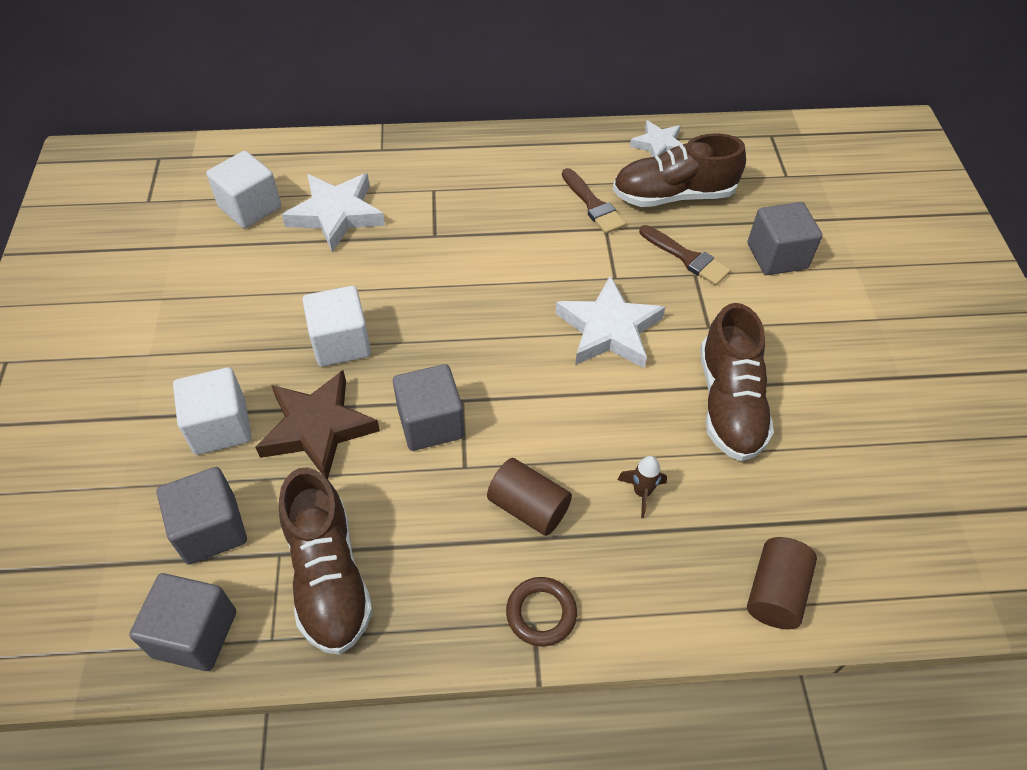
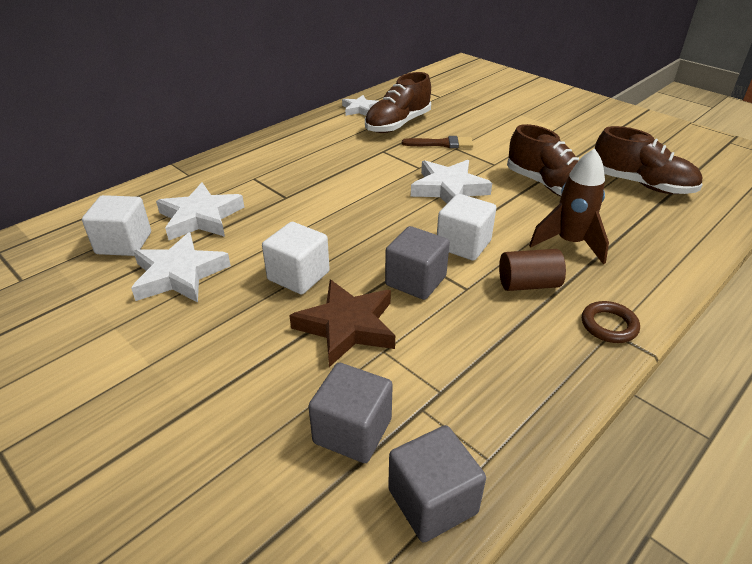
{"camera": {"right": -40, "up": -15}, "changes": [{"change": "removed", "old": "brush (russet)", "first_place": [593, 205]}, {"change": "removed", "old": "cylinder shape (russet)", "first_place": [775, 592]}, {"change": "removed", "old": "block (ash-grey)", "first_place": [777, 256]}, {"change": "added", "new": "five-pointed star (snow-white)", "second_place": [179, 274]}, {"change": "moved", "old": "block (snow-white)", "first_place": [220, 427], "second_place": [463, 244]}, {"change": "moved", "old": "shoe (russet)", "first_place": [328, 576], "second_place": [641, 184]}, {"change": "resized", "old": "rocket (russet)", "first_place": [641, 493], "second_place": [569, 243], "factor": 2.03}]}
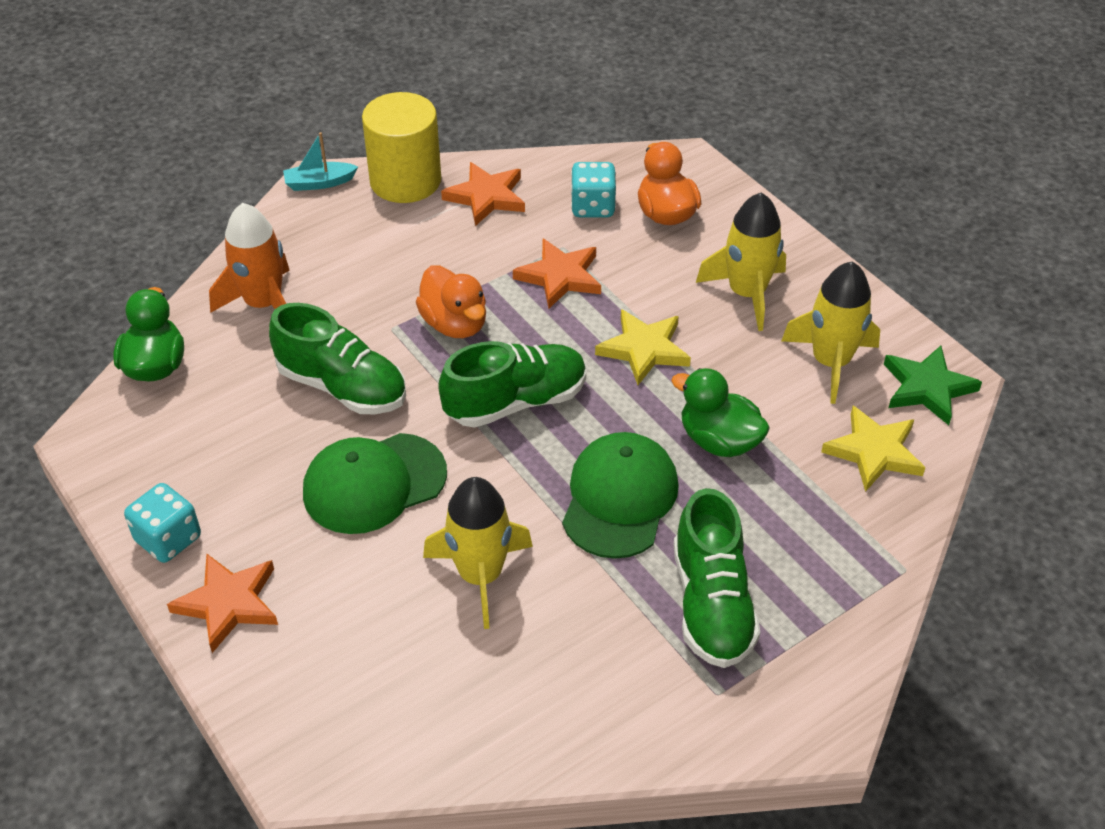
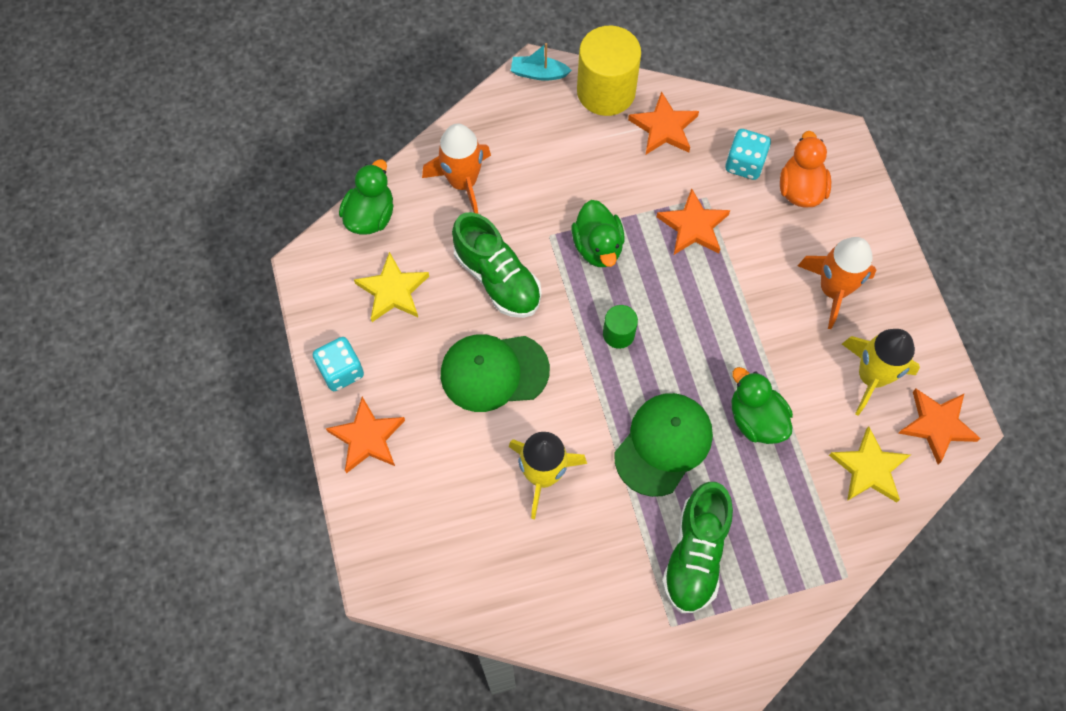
{"camera": {"right": 20, "up": 20}, "changes": [{"change": "moved", "old": "five-pointed star (golden)", "first_place": [644, 349], "second_place": [393, 291]}, {"change": "replaced", "old": "shoe (green)", "new": "cylinder shape (green)", "first_place": [516, 402], "second_place": [618, 334]}, {"change": "recoloured", "old": "rubber duck (orange)", "new": "rubber duck (green)", "first_place": [455, 324], "second_place": [598, 247]}, {"change": "recoloured", "old": "rocket (golden)", "new": "rocket (orange)", "first_place": [747, 293], "second_place": [833, 289]}, {"change": "recoloured", "old": "five-pointed star (green)", "new": "five-pointed star (orange)", "first_place": [927, 388], "second_place": [937, 425]}]}
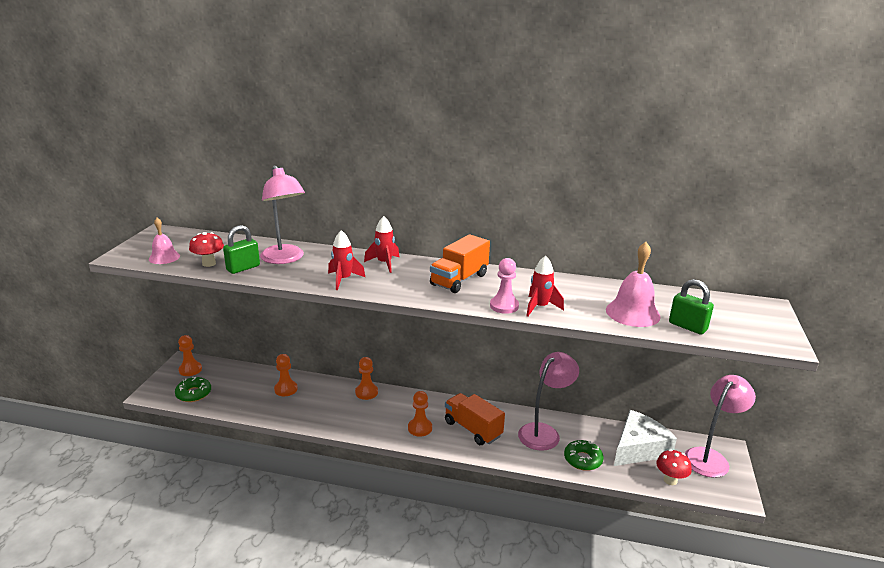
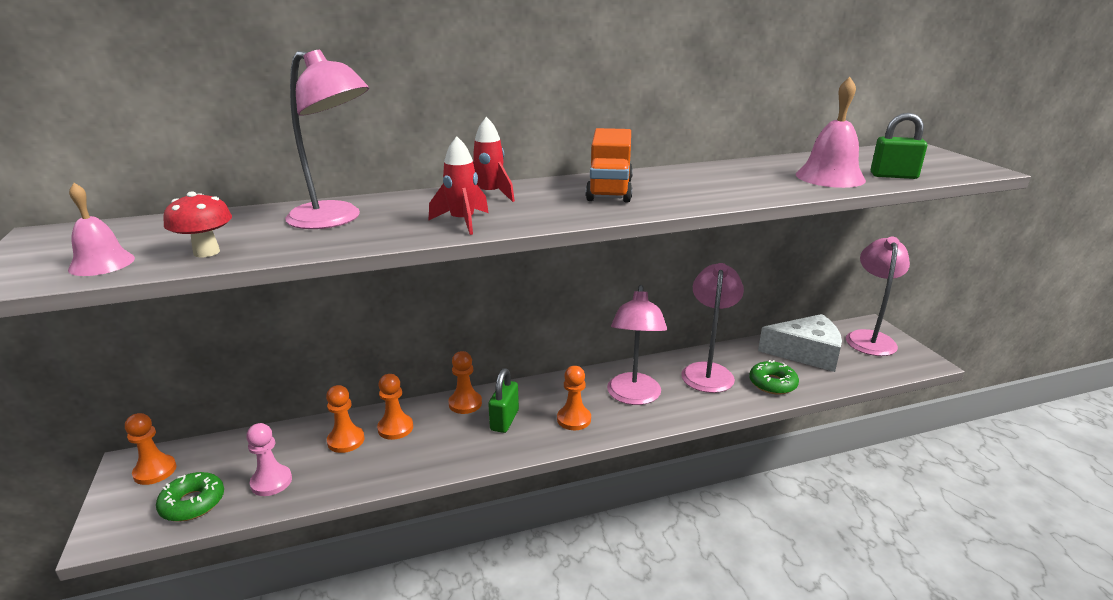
{"camera": {"right": -30, "up": 0}, "changes": [{"change": "removed", "old": "rocket (scarlet)", "first_place": [540, 307]}, {"change": "removed", "old": "fungus (scarlet)", "first_place": [670, 480]}, {"change": "added", "new": "pawn (orange)", "second_place": [395, 428]}, {"change": "moved", "old": "padlock (green)", "first_place": [243, 268], "second_place": [504, 420]}, {"change": "moved", "old": "pawn (rose-pink)", "first_place": [504, 306], "second_place": [271, 482]}, {"change": "replaced", "old": "lorry (orange)", "new": "reading lamp (rose-pink)", "first_place": [473, 429], "second_place": [633, 397]}, {"change": "turned", "old": "cheese (snow-white)", "first_place": [639, 448], "second_place": [806, 353], "degrees": 75}]}
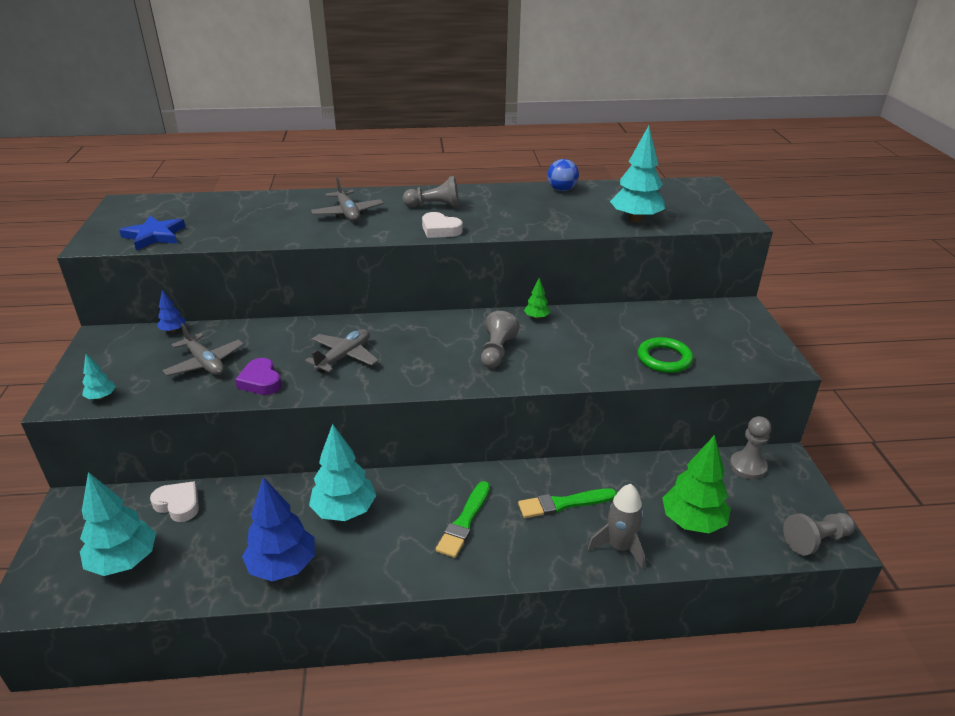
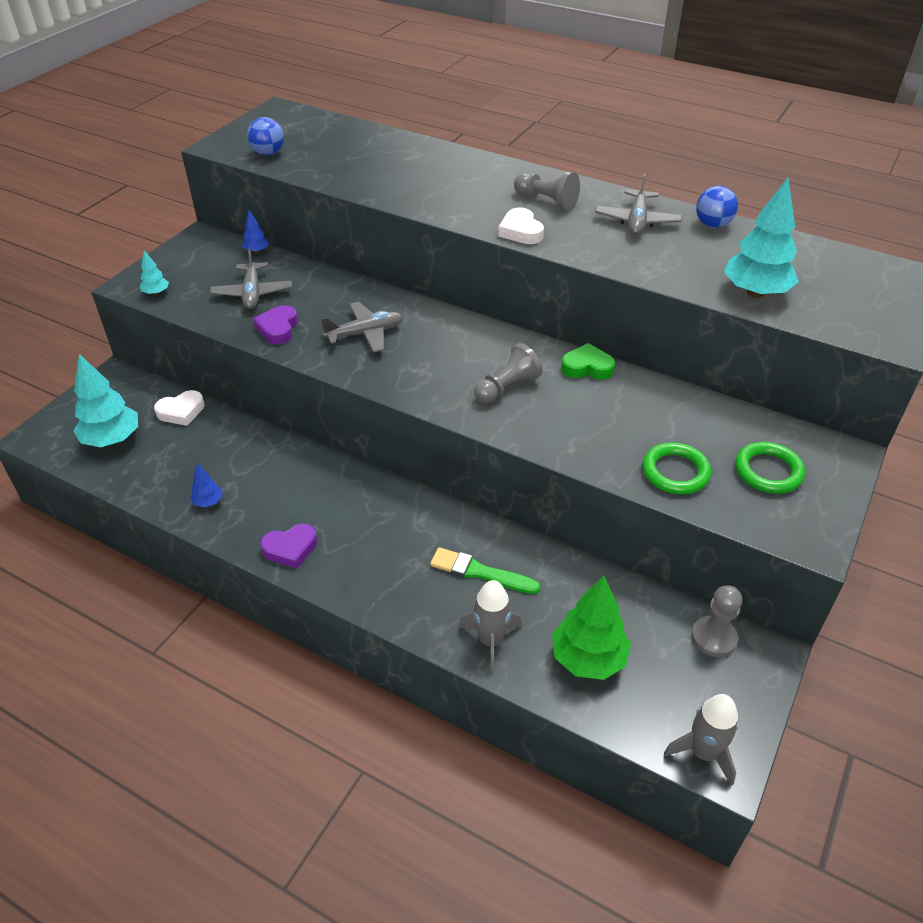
{"camera": {"right": 35, "up": 10}, "changes": [{"change": "removed", "old": "tree (aqua)", "first_place": [344, 511]}, {"change": "removed", "old": "brush (green)", "first_place": [464, 521]}, {"change": "added", "new": "heart (purple)", "second_place": [290, 548]}, {"change": "added", "new": "torus (green)", "second_place": [768, 471]}, {"change": "moved", "old": "plane (ash-grey)", "first_place": [348, 213], "second_place": [637, 221]}, {"change": "replaced", "old": "five-pointed star (blue)", "new": "play ball (blue)", "first_place": [154, 236], "second_place": [268, 153]}, {"change": "replaced", "old": "tree (green)", "new": "heart (green)", "first_place": [536, 317], "second_place": [587, 367]}, {"change": "replaced", "old": "pawn (ash-grey)", "new": "rocket (ash-grey)", "first_place": [816, 540], "second_place": [703, 752]}, {"change": "turned", "old": "heart (snow-white)", "first_place": [178, 504], "second_place": [181, 411], "degrees": 90}, {"change": "resized", "old": "tree (blue)", "first_place": [283, 566], "second_place": [208, 502], "factor": 0.48}]}
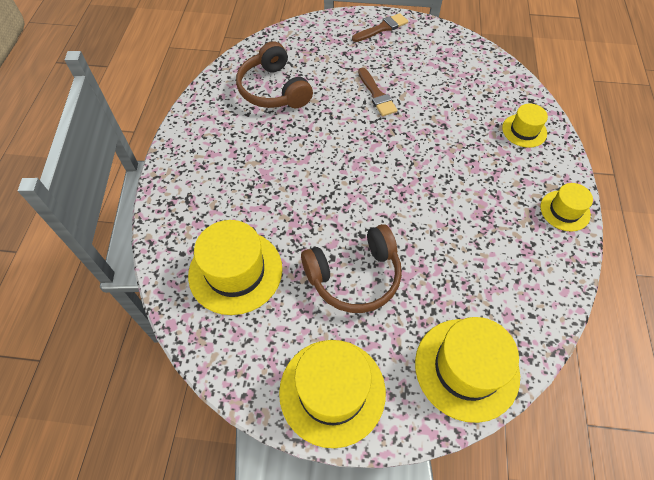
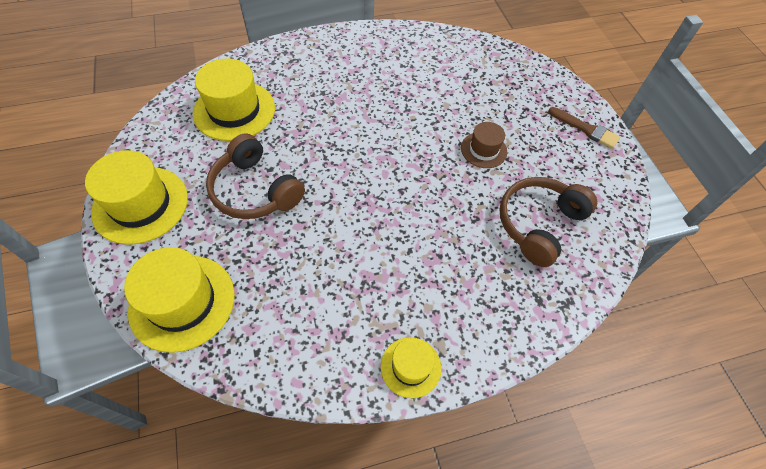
{"camera": {"right": 65, "up": 0}, "changes": [{"change": "removed", "old": "hat (golden)", "first_place": [524, 130]}, {"change": "moved", "old": "headphones (russet)", "first_place": [273, 90], "second_place": [538, 224]}, {"change": "replaced", "old": "brush (russet)", "new": "hat (russet)", "first_place": [376, 95], "second_place": [483, 150]}]}
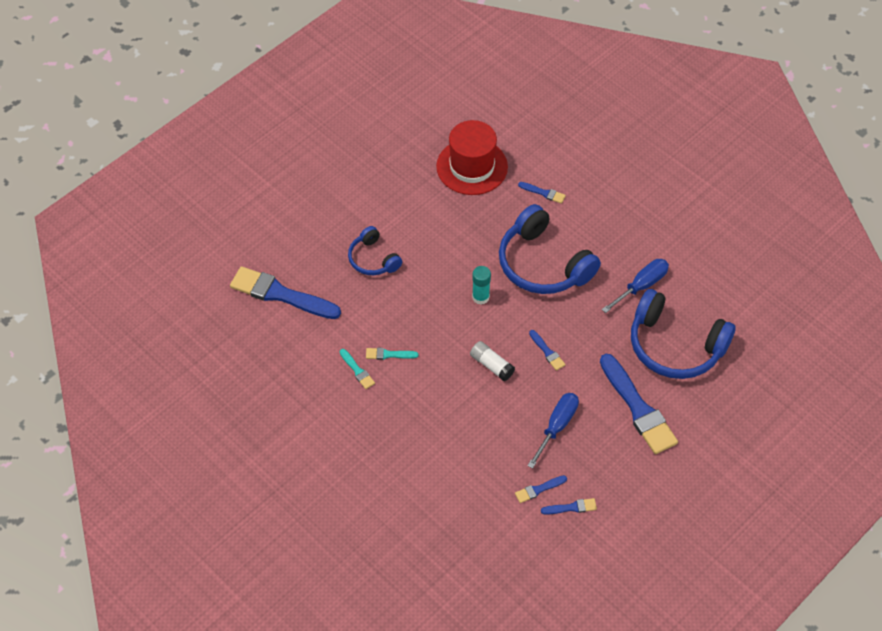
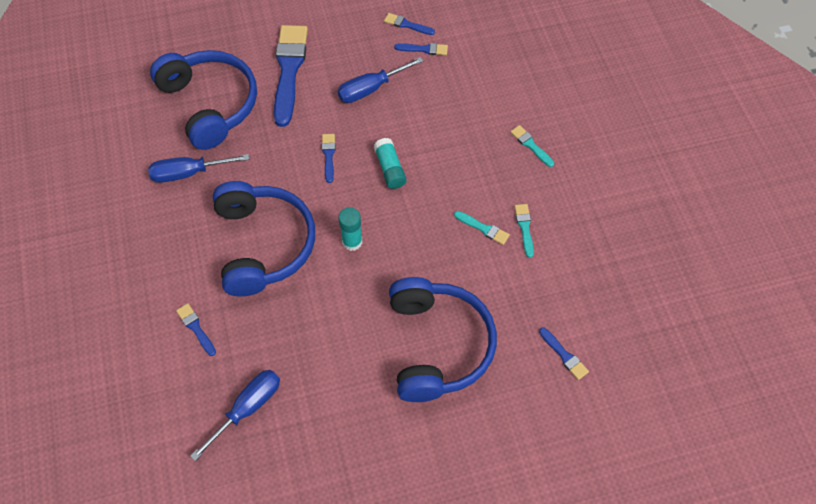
{"camera": {"right": -150, "up": 5}, "changes": [{"change": "added", "new": "brush (aqua)", "second_place": [530, 145]}, {"change": "replaced", "old": "hat (scarlet)", "new": "flat screwdriver (blue)", "first_place": [472, 167], "second_place": [247, 408]}, {"change": "recoloured", "old": "glue (snow-white)", "new": "glue (aqua)", "first_place": [491, 365], "second_place": [390, 169]}, {"change": "resized", "old": "brush (blue)", "first_place": [280, 294], "second_place": [564, 355], "factor": 0.44}, {"change": "resized", "old": "headphones (blue)", "first_place": [373, 259], "second_place": [437, 345], "factor": 1.81}]}
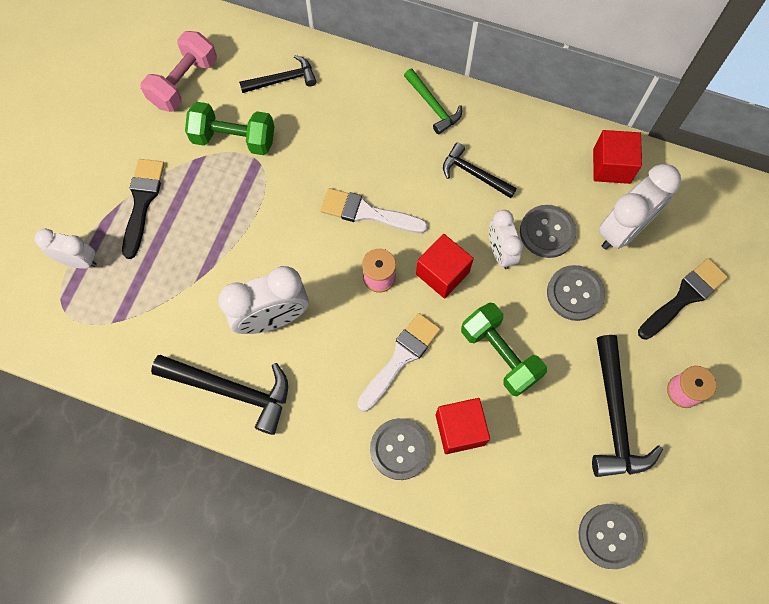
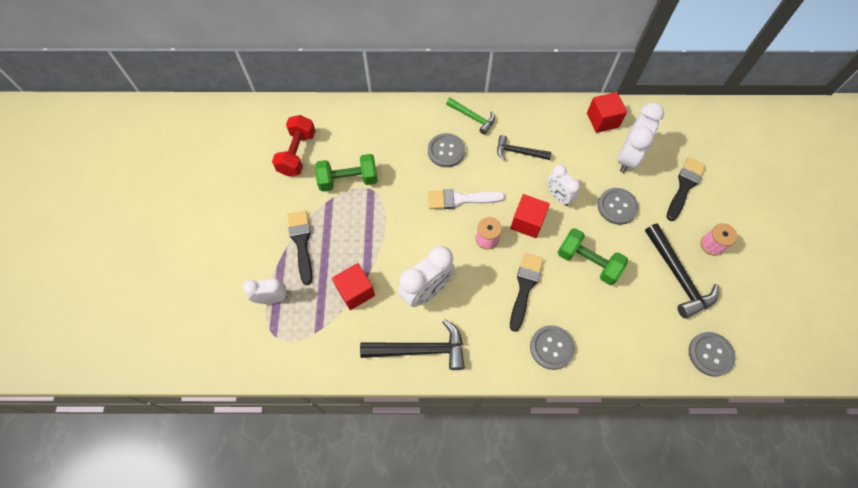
{"camera": {"right": -20, "up": -5}, "changes": [{"change": "removed", "old": "hammer (ebony)", "first_place": [283, 80]}, {"change": "moved", "old": "block (scarlet)", "first_place": [460, 429], "second_place": [355, 291]}, {"change": "moved", "old": "button (ash-grey)", "first_place": [547, 232], "second_place": [446, 151]}, {"change": "recoloured", "old": "dumbbell (rose-pink)", "new": "dumbbell (scarlet)", "first_place": [184, 82], "second_place": [297, 153]}, {"change": "recoloured", "old": "brush (snow-white)", "new": "brush (ebony)", "first_place": [400, 358], "second_place": [525, 287]}]}
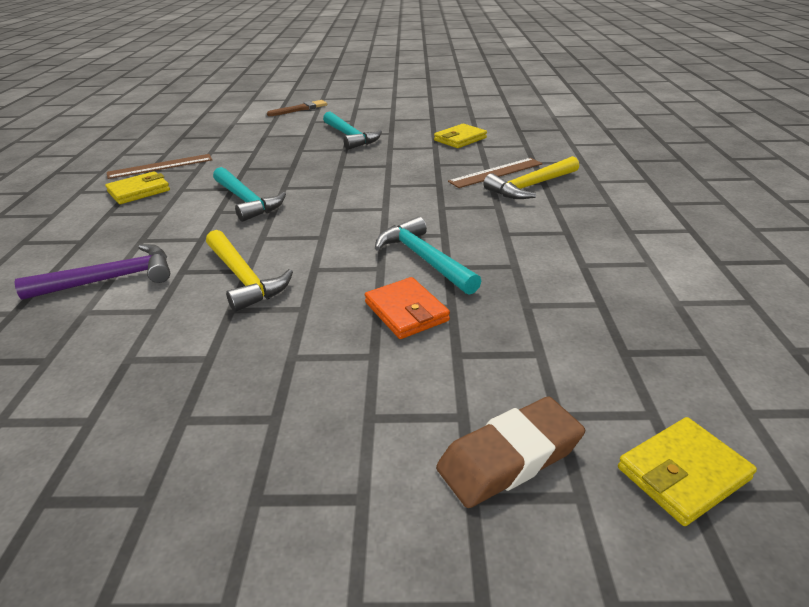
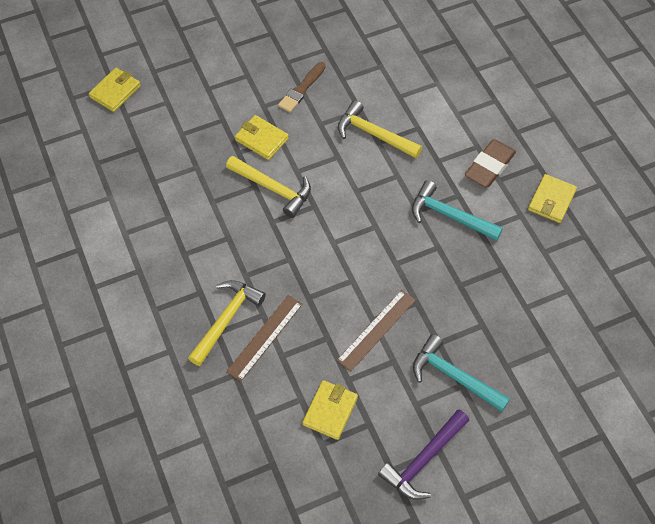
{"camera": {"right": 155, "up": 25}, "changes": [{"change": "moved", "old": "hammer (purple)", "first_place": [111, 279], "second_place": [423, 460]}, {"change": "moved", "old": "measuring stick (russet)", "first_place": [160, 166], "second_place": [376, 330]}, {"change": "moved", "old": "brush (russet)", "first_place": [300, 109], "second_place": [301, 89]}, {"change": "moved", "old": "pencil eraser (russet)", "first_place": [509, 457], "second_place": [489, 166]}, {"change": "recoloured", "old": "wallet (orange)", "new": "wallet (golden)", "first_place": [406, 311], "second_place": [261, 139]}, {"change": "recoloured", "old": "hammer (aqua)", "new": "hammer (golden)", "first_place": [424, 259], "second_place": [273, 189]}]}
